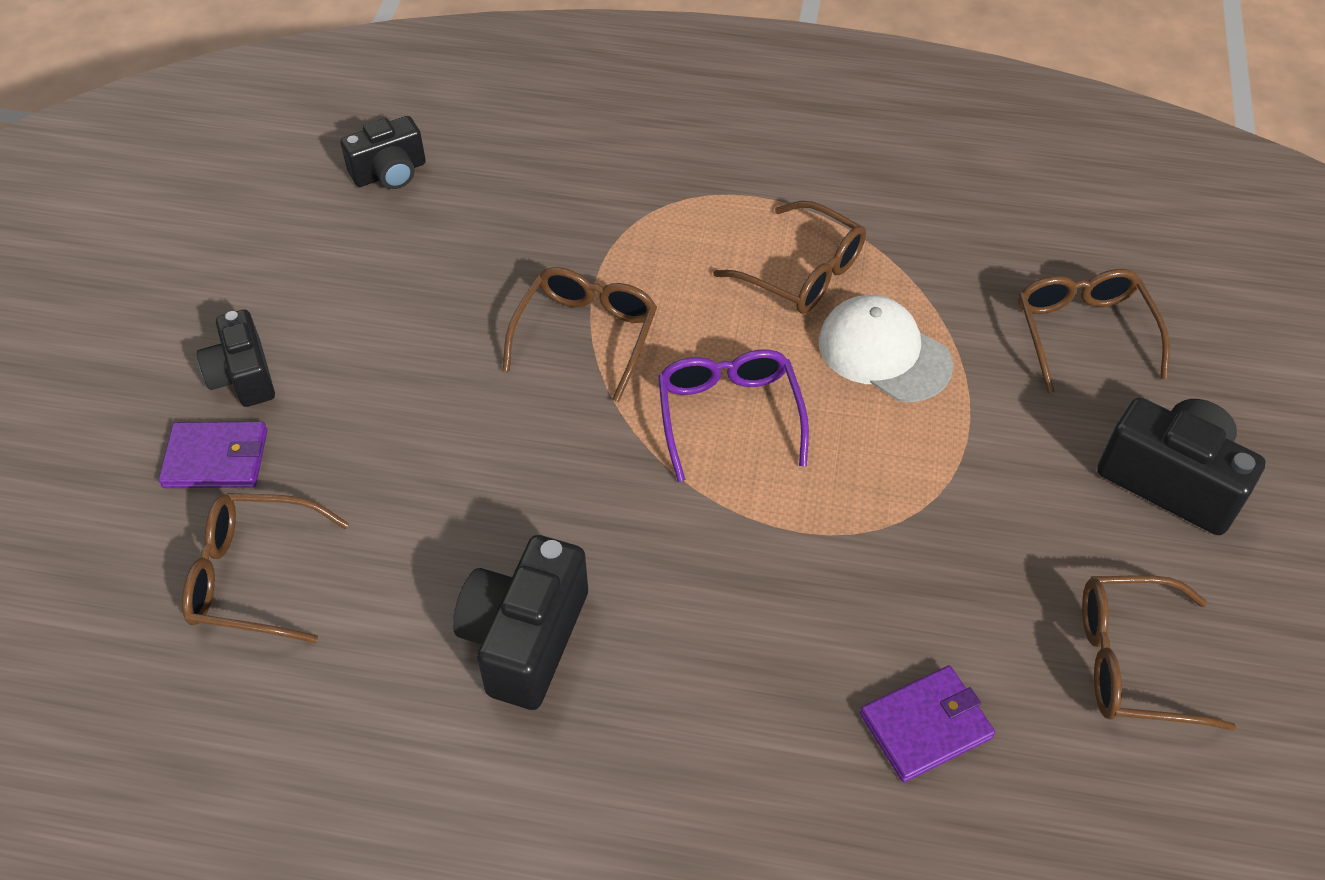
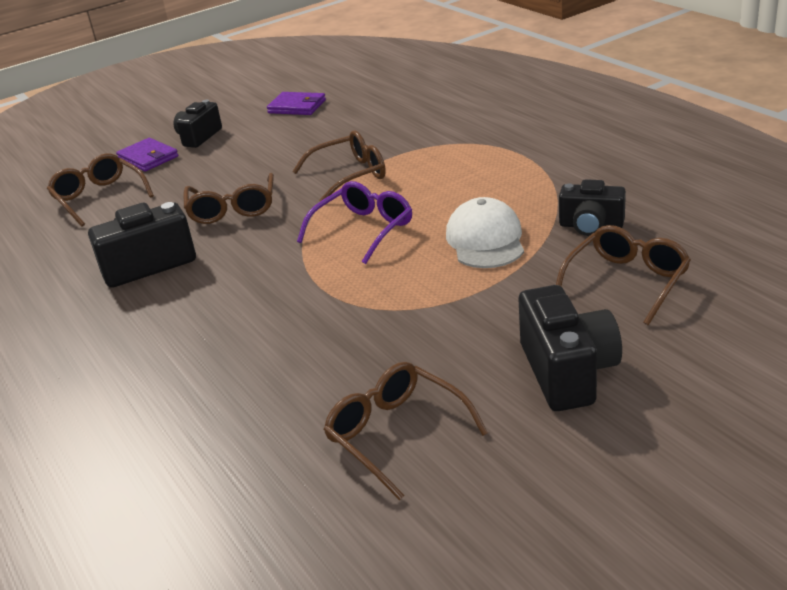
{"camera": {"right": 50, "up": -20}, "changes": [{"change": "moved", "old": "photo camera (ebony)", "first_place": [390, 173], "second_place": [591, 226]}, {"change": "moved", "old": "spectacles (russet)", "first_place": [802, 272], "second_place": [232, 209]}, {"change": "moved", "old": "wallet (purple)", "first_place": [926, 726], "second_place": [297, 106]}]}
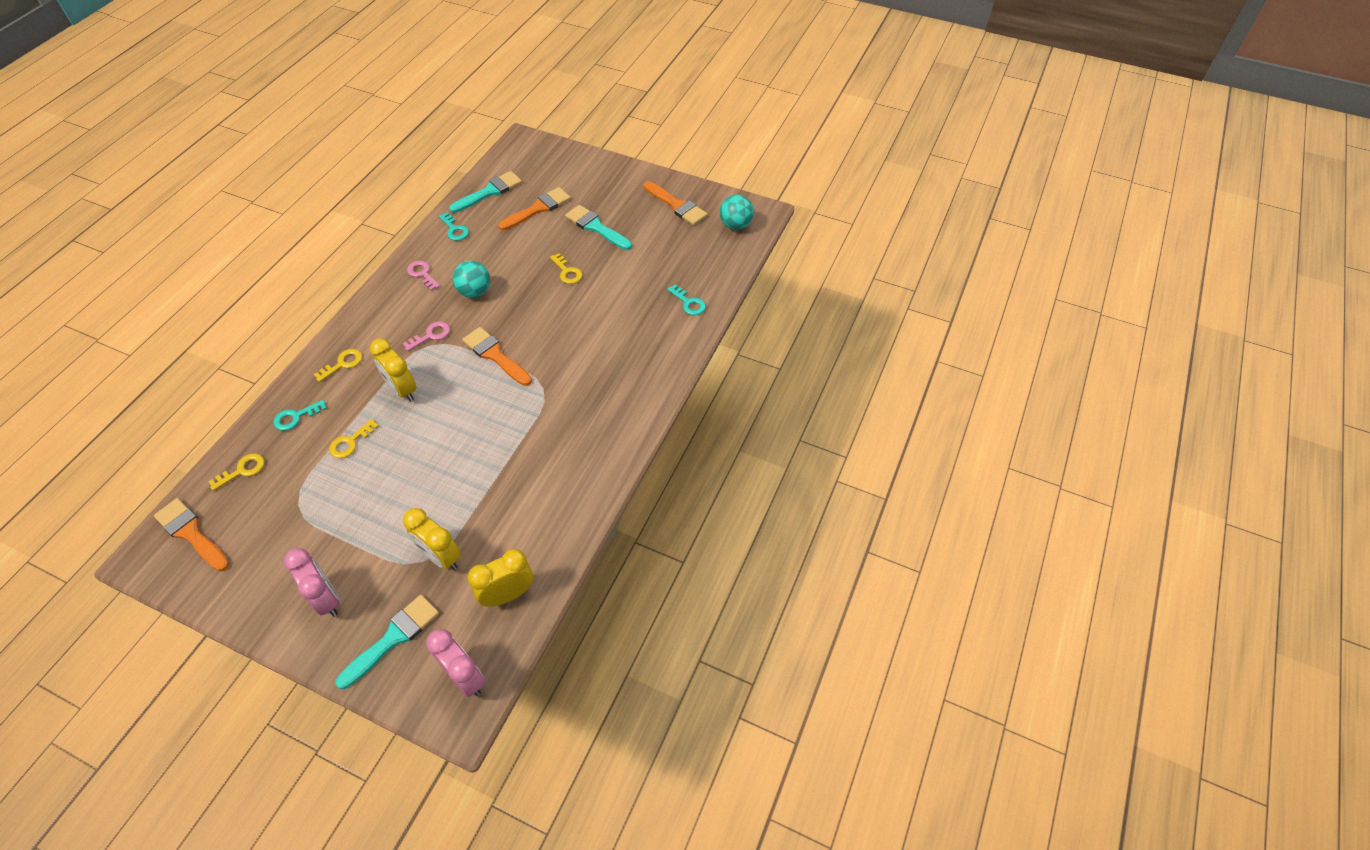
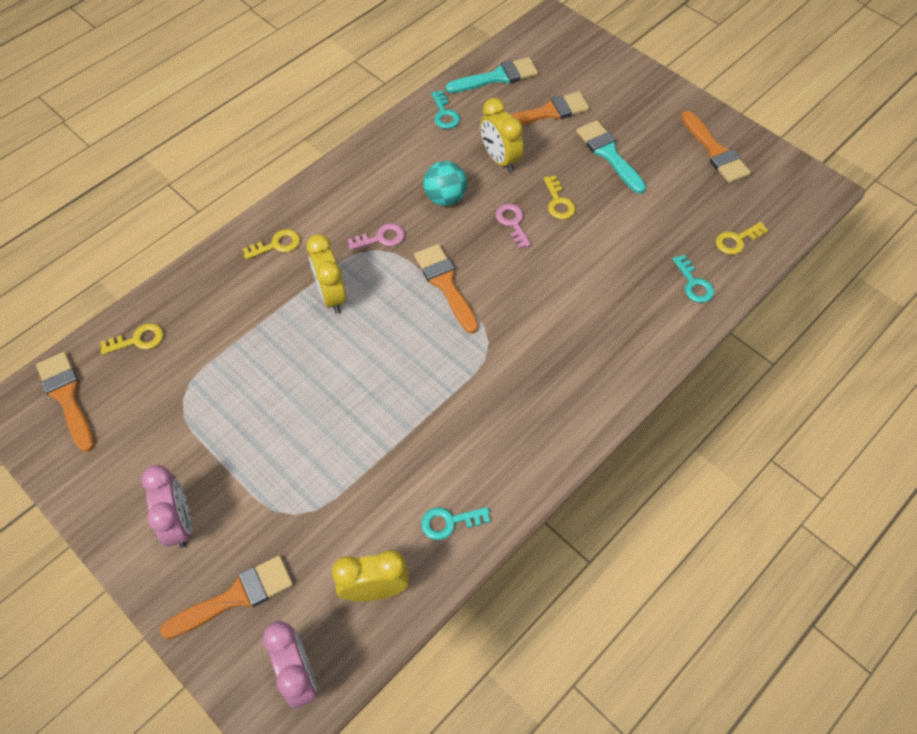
{"camera": {"right": 20, "up": 5}, "changes": [{"change": "removed", "old": "play ball (aqua)", "first_place": [735, 225]}, {"change": "moved", "old": "key (aqua)", "first_place": [296, 417], "second_place": [449, 522]}, {"change": "moved", "old": "key (golden)", "first_place": [350, 442], "second_place": [737, 240]}, {"change": "moved", "old": "alarm clock (golden)", "first_place": [441, 556], "second_place": [500, 159]}, {"change": "moved", "old": "key (rose-pink)", "first_place": [422, 274], "second_place": [512, 223]}, {"change": "recoloured", "old": "brush (aqua)", "new": "brush (orange)", "first_place": [393, 638], "second_place": [235, 597]}]}
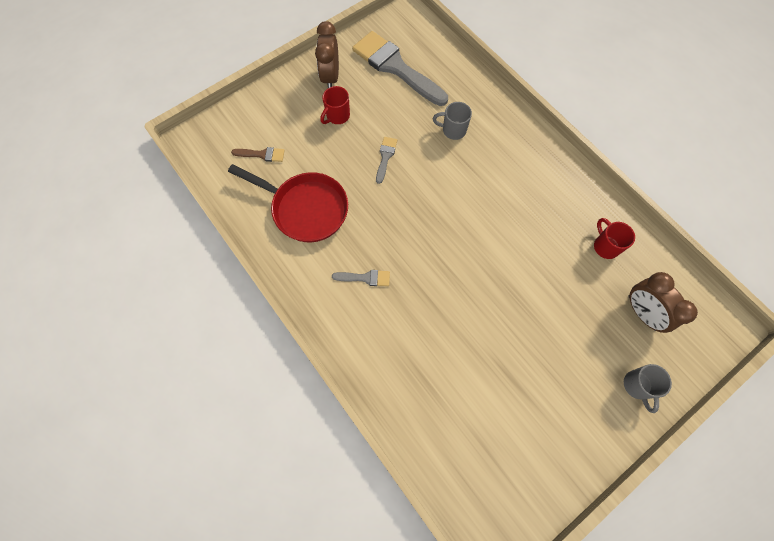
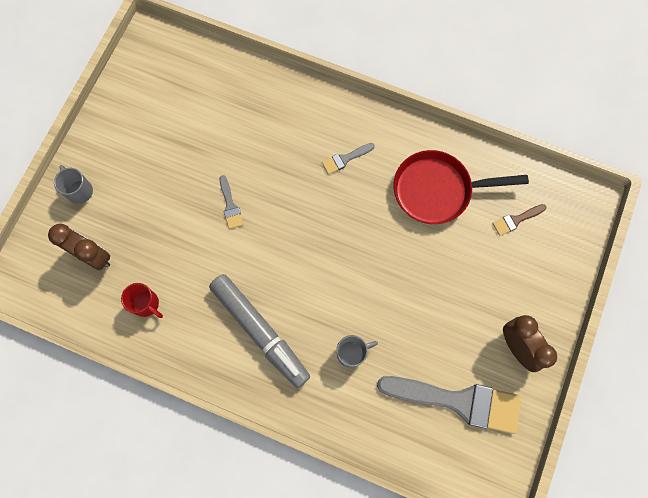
{"camera": {"right": 150, "up": 5}, "changes": [{"change": "removed", "old": "tea mug (scarlet)", "first_place": [337, 116]}, {"change": "added", "new": "felt pen (ash-grey)", "second_place": [260, 331]}, {"change": "moved", "old": "brush (ash-grey)", "first_place": [385, 157], "second_place": [230, 205]}]}
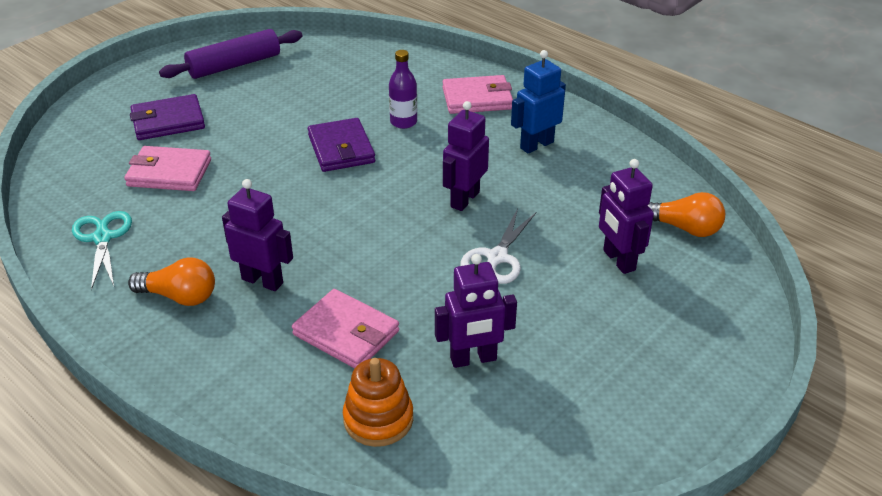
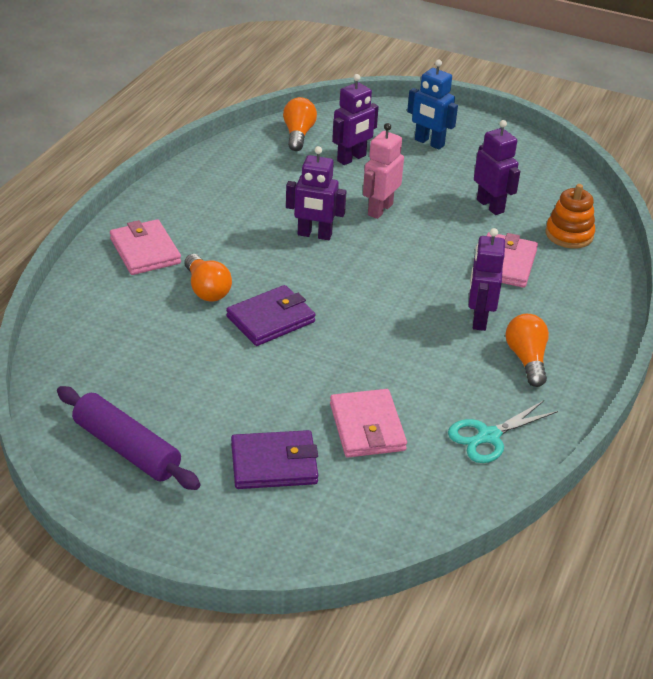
{"camera": {"right": -110, "up": 0}, "changes": [{"change": "moved", "old": "toy robot (blue)", "first_place": [536, 145], "second_place": [429, 143]}, {"change": "replaced", "old": "drink bottle (purple)", "new": "lightbulb (orange)", "first_place": [403, 122], "second_place": [206, 289]}, {"change": "replaced", "old": "scissors (snow-white)", "new": "toy robot (rose-pink)", "first_place": [497, 257], "second_place": [380, 209]}, {"change": "turned", "old": "wallet (purple)", "first_place": [168, 121], "second_place": [274, 464], "degrees": -60}]}
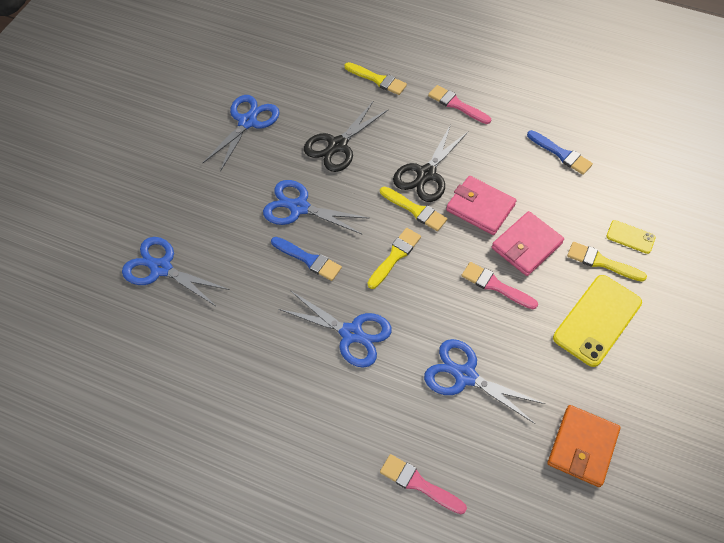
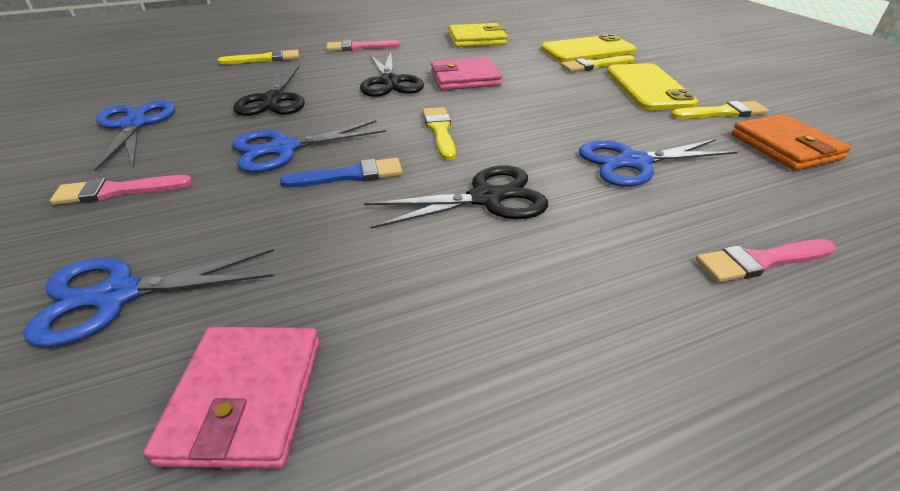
{"camera": {"right": -45, "up": -20}, "changes": [{"change": "moved", "old": "brush (golden)", "first_place": [415, 210], "second_place": [722, 113]}, {"change": "moved", "old": "brush (rose-pink)", "first_place": [495, 285], "second_place": [117, 191]}, {"change": "moved", "old": "wallet (rose-pink)", "first_place": [526, 246], "second_place": [246, 398]}, {"change": "replaced", "old": "brush (blue)", "new": "wallet (golden)", "first_place": [561, 154], "second_place": [477, 39]}, {"change": "recoloured", "old": "scissors (blue)", "new": "scissors (ebony)", "first_place": [351, 333], "second_place": [486, 198]}, {"change": "resized", "old": "smartphone (golden)", "first_place": [630, 237], "second_place": [587, 50], "factor": 2.01}]}
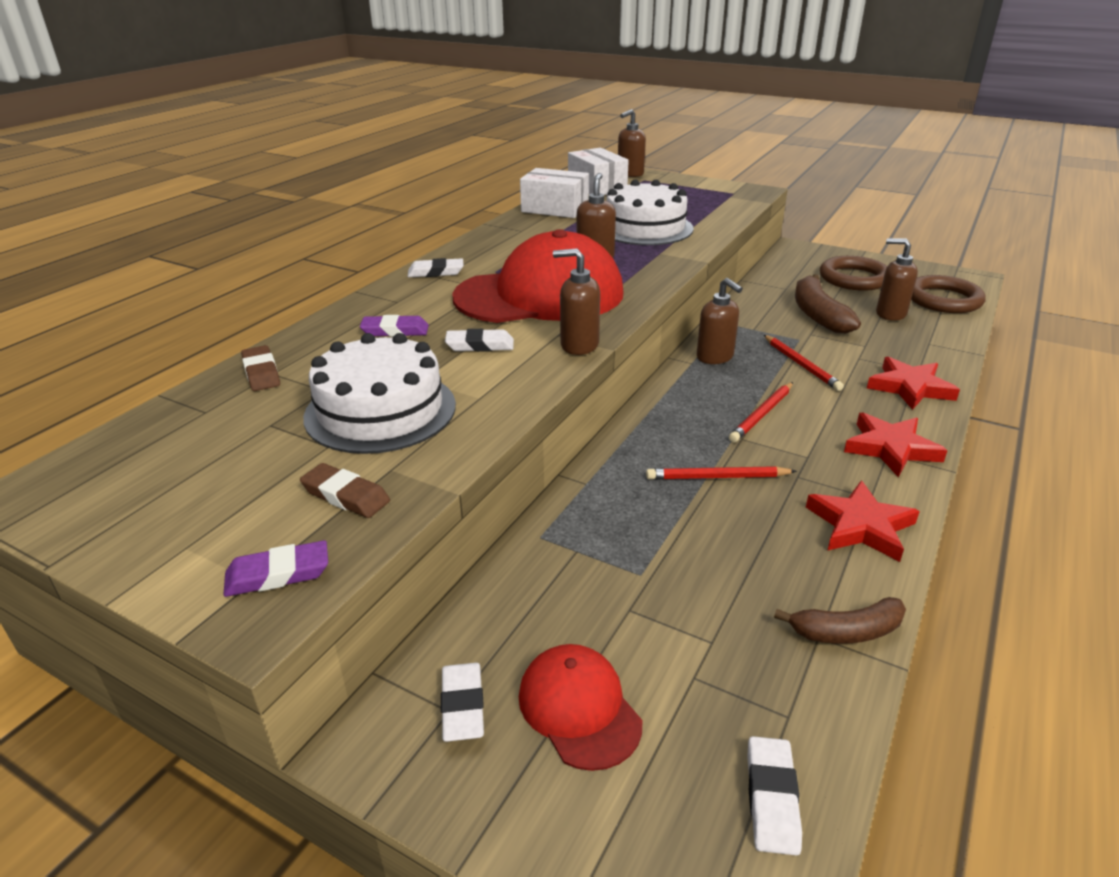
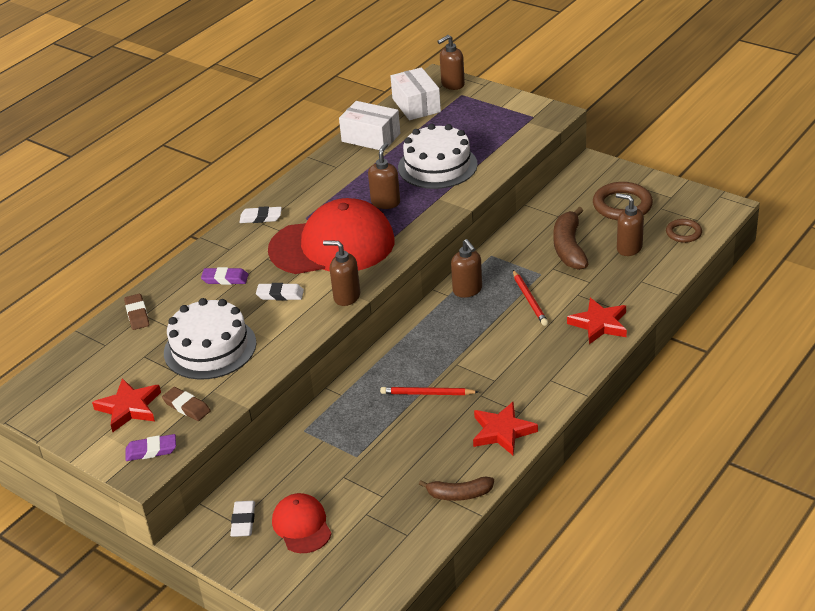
{"camera": {"right": 10, "up": 5}, "changes": [{"change": "removed", "old": "pencil (scarlet)", "first_place": [762, 414]}, {"change": "removed", "old": "pencil eraser (snow-white)", "first_place": [771, 798]}, {"change": "moved", "old": "five-pointed star (scarlet)", "first_place": [890, 448], "second_place": [129, 408]}, {"change": "resized", "old": "torus (russet)", "first_place": [943, 300], "second_place": [683, 233], "factor": 0.58}]}
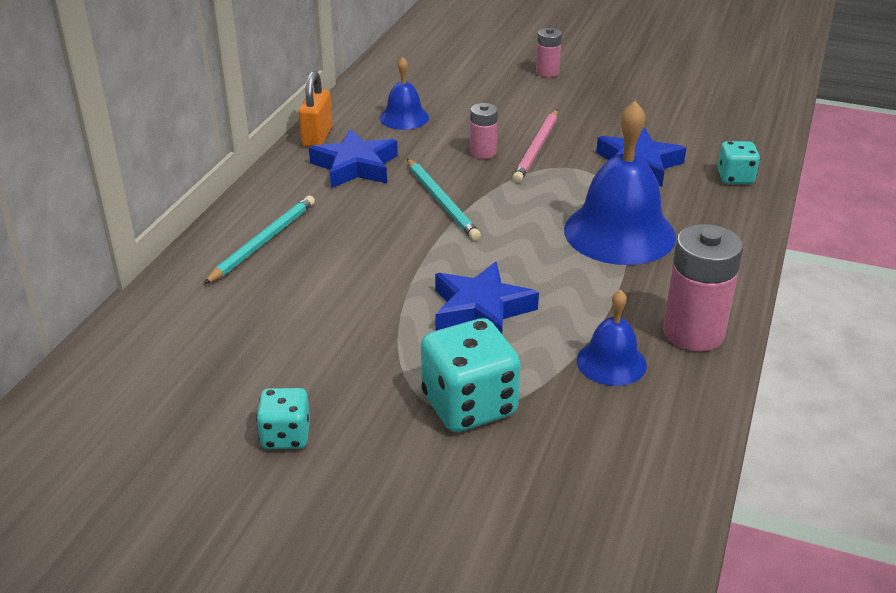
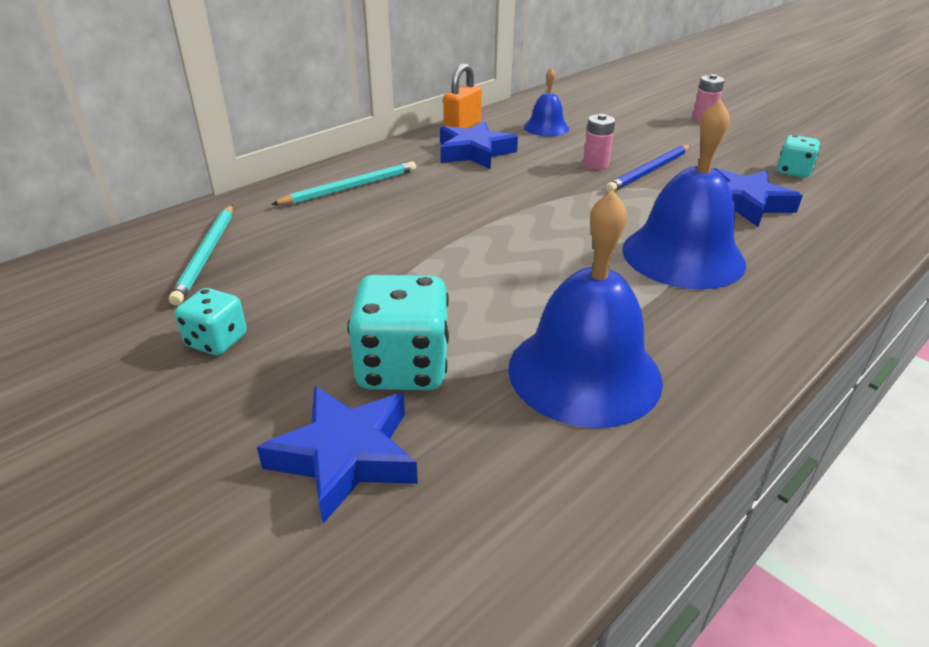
{"camera": {"right": 25, "up": 0}, "changes": [{"change": "removed", "old": "power cell (rose-pink)", "first_place": [693, 333]}, {"change": "moved", "old": "pencil (aqua)", "first_place": [442, 202], "second_place": [206, 255]}, {"change": "moved", "old": "five-pointed star (blue)", "first_place": [481, 310], "second_place": [345, 456]}, {"change": "moved", "old": "dice (aqua)", "first_place": [735, 178], "second_place": [793, 171]}, {"change": "recoloured", "old": "pencil (rose-pink)", "new": "pencil (blue)", "first_place": [537, 148], "second_place": [649, 171]}, {"change": "resized", "old": "school bell (blue)", "first_place": [611, 362], "second_place": [584, 372], "factor": 1.88}]}
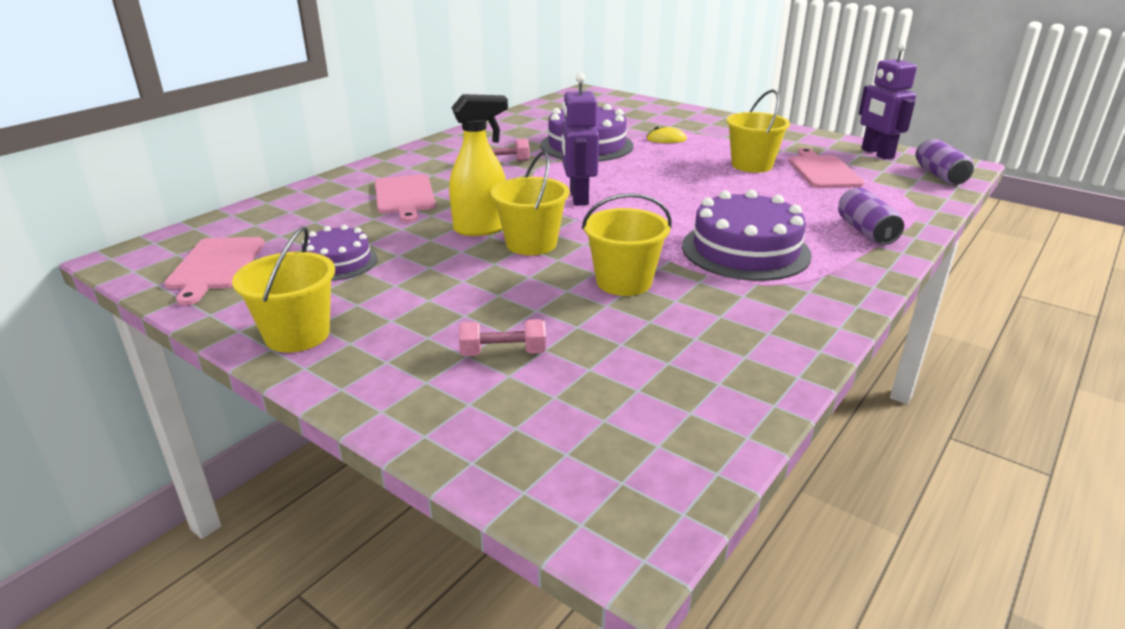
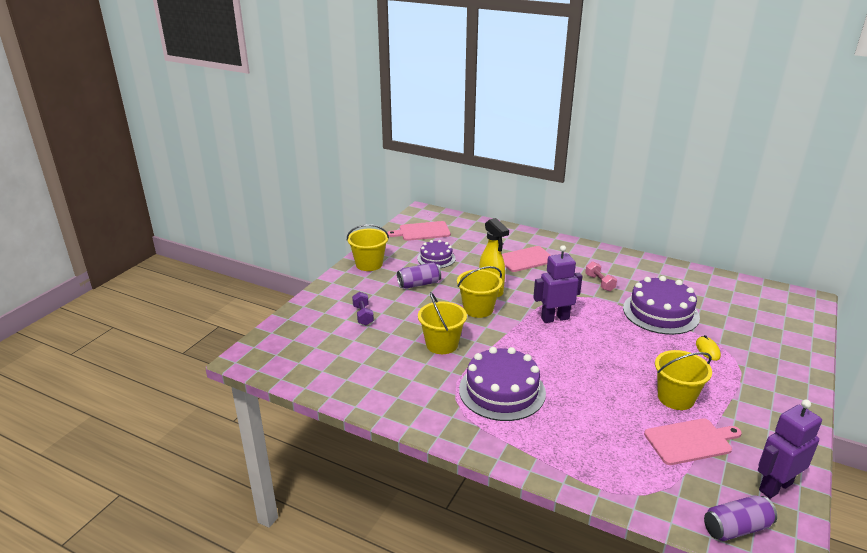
{"camera": {"right": 80, "up": 0}, "changes": [{"change": "moved", "old": "tin (purple)", "first_place": [865, 231], "second_place": [419, 284]}, {"change": "recoloured", "old": "dumbbell (rose-pink)", "new": "dumbbell (purple)", "first_place": [503, 353], "second_place": [363, 315]}]}
